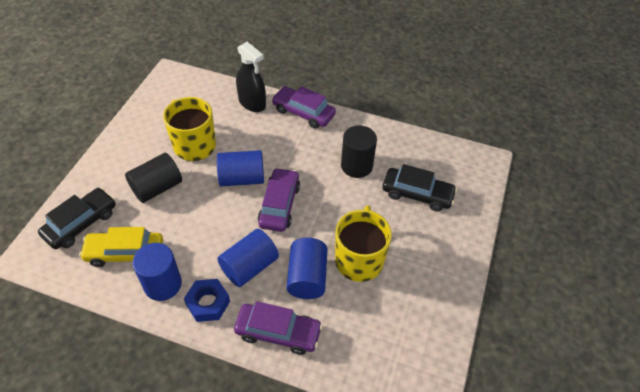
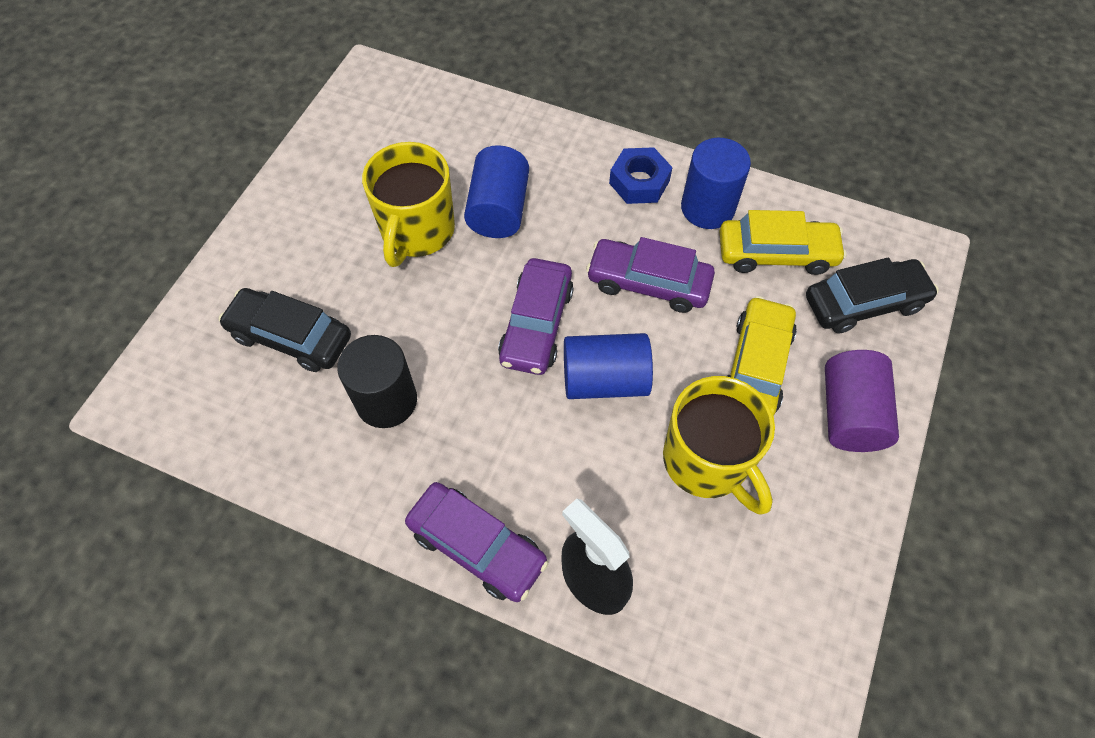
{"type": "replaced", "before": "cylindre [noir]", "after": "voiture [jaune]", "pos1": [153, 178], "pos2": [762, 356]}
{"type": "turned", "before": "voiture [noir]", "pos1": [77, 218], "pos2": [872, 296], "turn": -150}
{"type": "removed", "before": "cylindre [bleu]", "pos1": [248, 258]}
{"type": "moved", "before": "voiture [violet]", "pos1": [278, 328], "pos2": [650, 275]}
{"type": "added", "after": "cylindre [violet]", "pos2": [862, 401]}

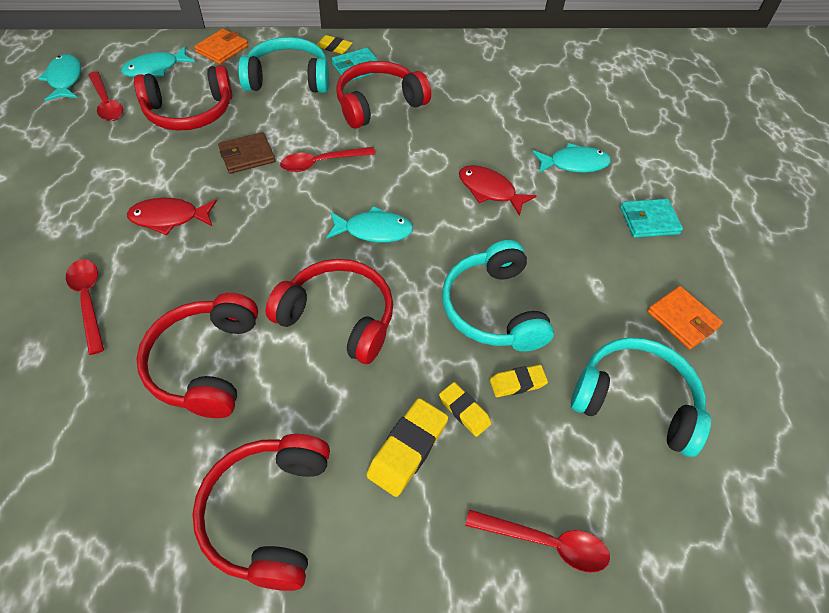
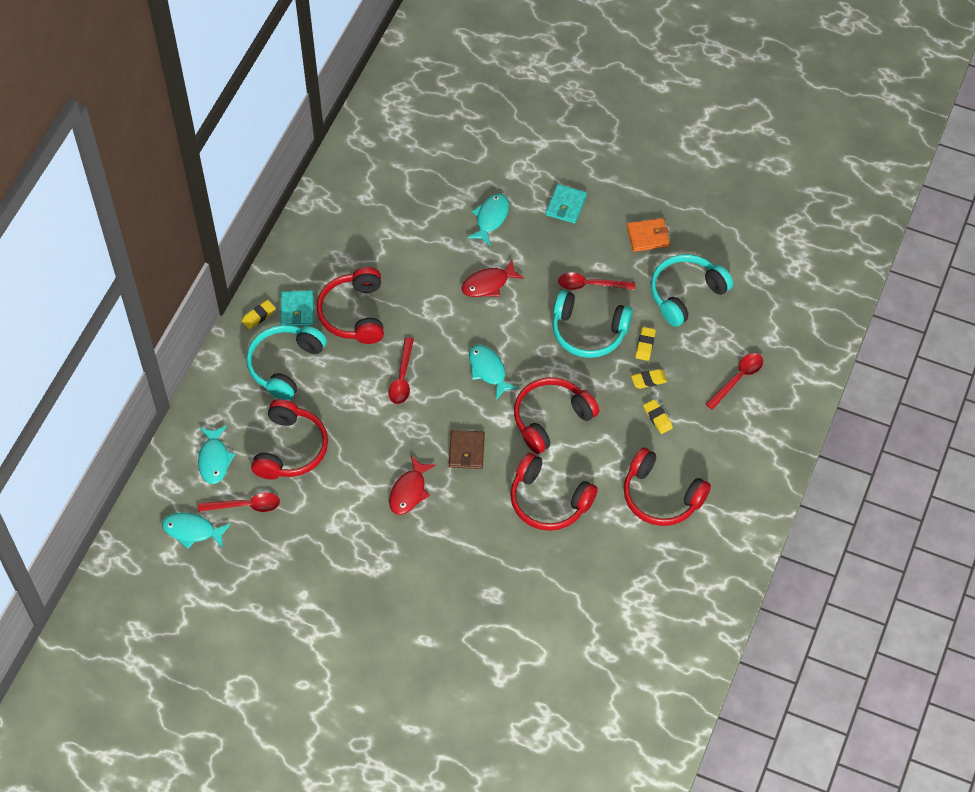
{"type": "removed", "before": "portefeuille [orange]", "pos1": [221, 46]}
{"type": "moved", "before": "portefeuille [marron]", "pos1": [246, 153], "pos2": [467, 449]}
{"type": "turned", "before": "poisson [turquoise]", "pos1": [369, 224], "pos2": [493, 372], "turn": -60}
{"type": "moved", "before": "cuillère [rouge]", "pos1": [85, 307], "pos2": [596, 281]}
{"type": "resized", "before": "gomme [jaune]", "pos1": [407, 447], "pos2": [658, 416], "scale": 0.62}

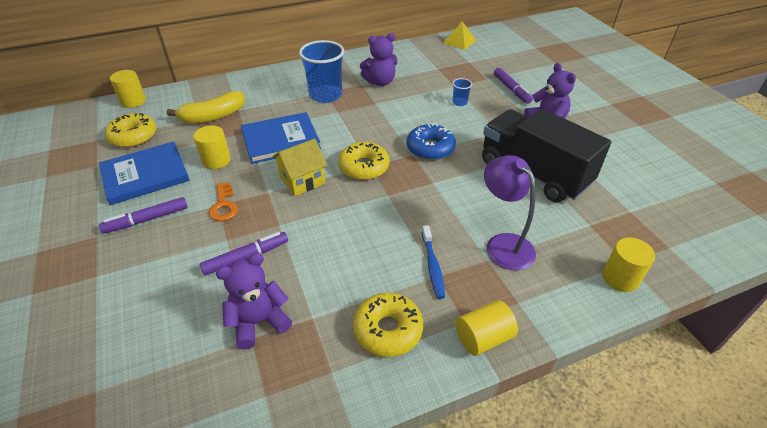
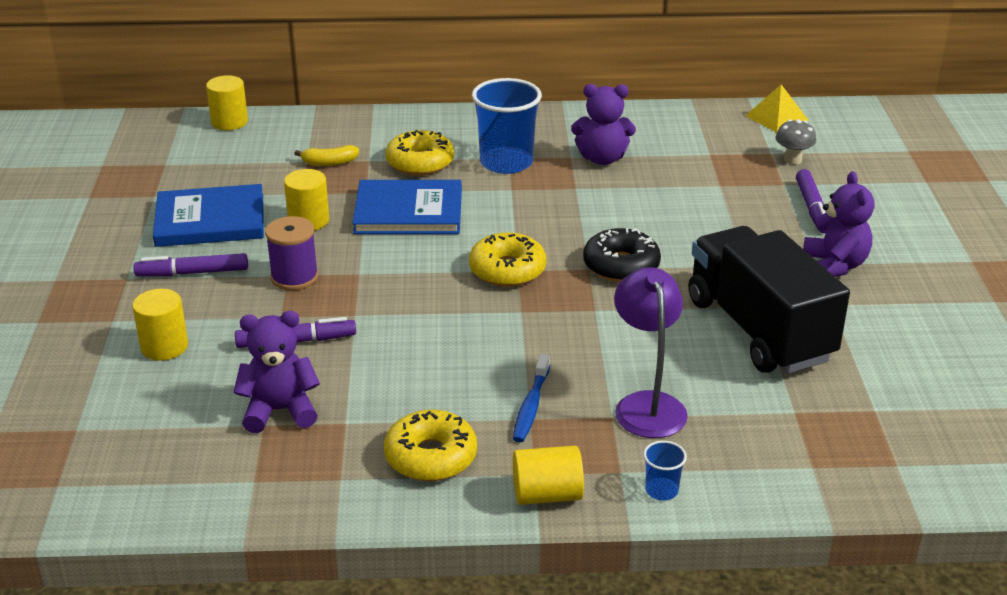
{"type": "moved", "before": "gobelet [bleu]", "pos1": [462, 92], "pos2": [665, 471]}
{"type": "resized", "before": "banane [jaune]", "pos1": [206, 107], "pos2": [326, 155], "scale": 0.56}
{"type": "moved", "before": "beignet [jaune]", "pos1": [130, 130], "pos2": [419, 153]}
{"type": "recoloured", "before": "beignet [bleu]", "after": "beignet [noir]", "pos1": [431, 141], "pos2": [622, 255]}
{"type": "removed", "before": "maison [jaune]", "pos1": [299, 167]}
{"type": "replaced", "before": "clé [orange]", "after": "bobine [violet]", "pos1": [223, 201], "pos2": [291, 253]}
{"type": "moved", "before": "cylindre [jaune]", "pos1": [628, 264], "pos2": [160, 325]}
{"type": "added", "after": "champignon [gris]", "pos2": [795, 141]}

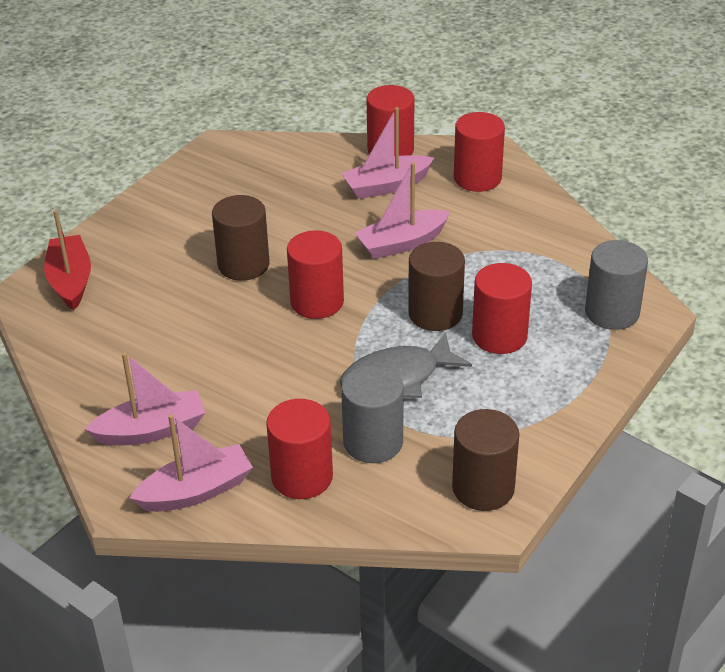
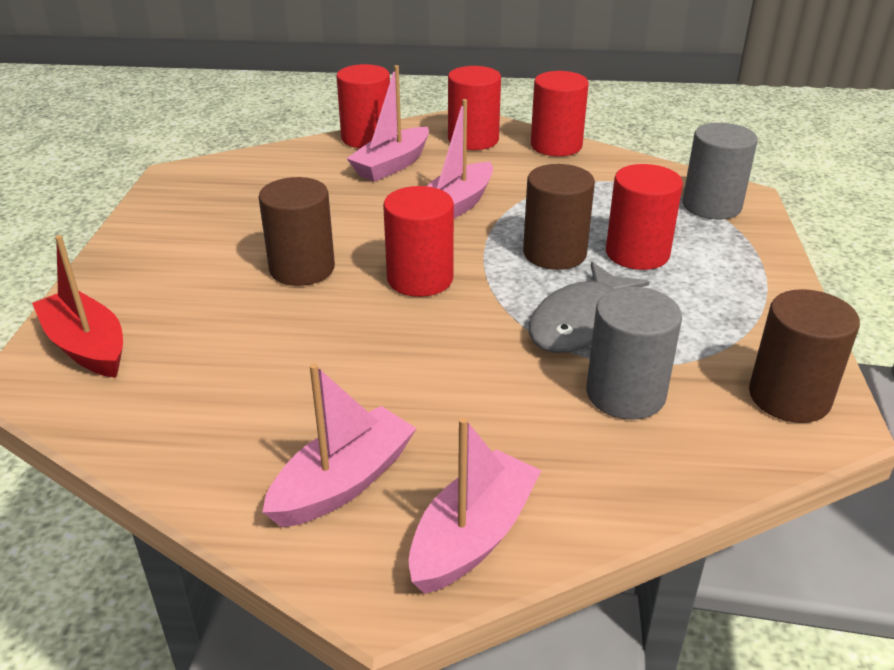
{"type": "moved", "before": "cylindre [rouge]", "pos1": [299, 449], "pos2": [560, 113]}

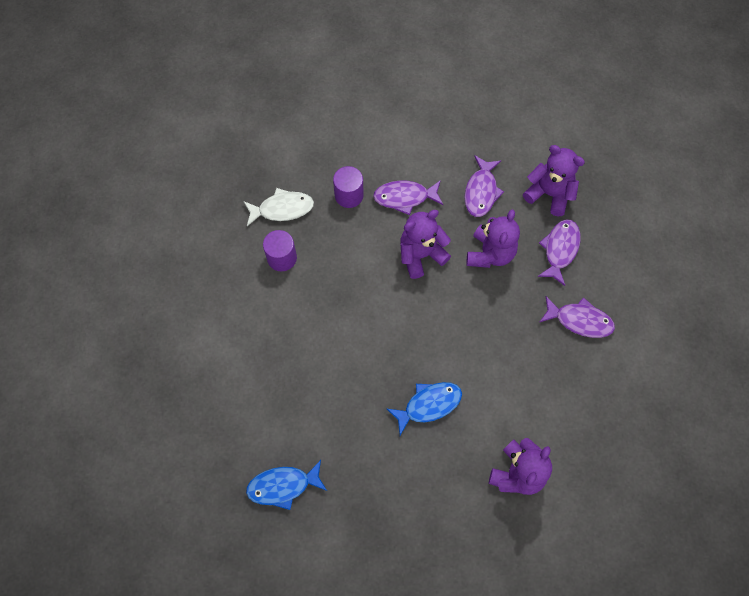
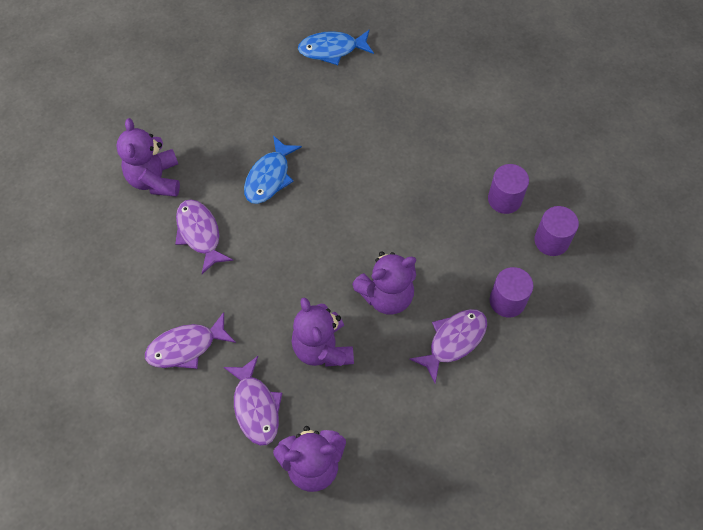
{"type": "moved", "before": "poisson [violet]", "pos1": [484, 186], "pos2": [204, 236]}
{"type": "replaced", "before": "poisson [blanc]", "after": "cylindre [violet]", "pos1": [278, 207], "pos2": [556, 231]}
{"type": "turned", "before": "ours en peluche [violet]", "pos1": [425, 244], "pos2": [384, 283], "turn": 45}
{"type": "turned", "before": "poisson [bleu]", "pos1": [286, 485], "pos2": [336, 47], "turn": -135}

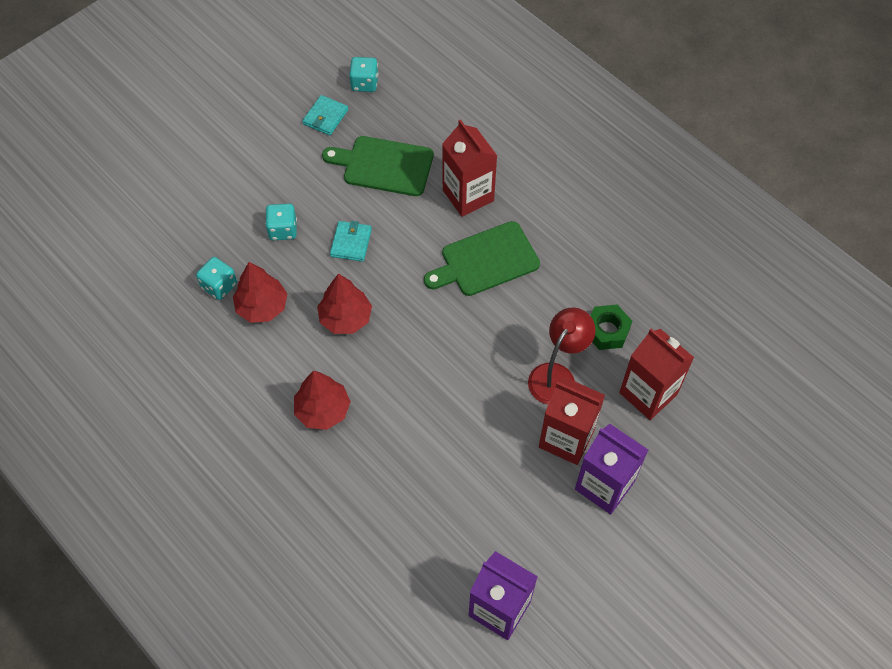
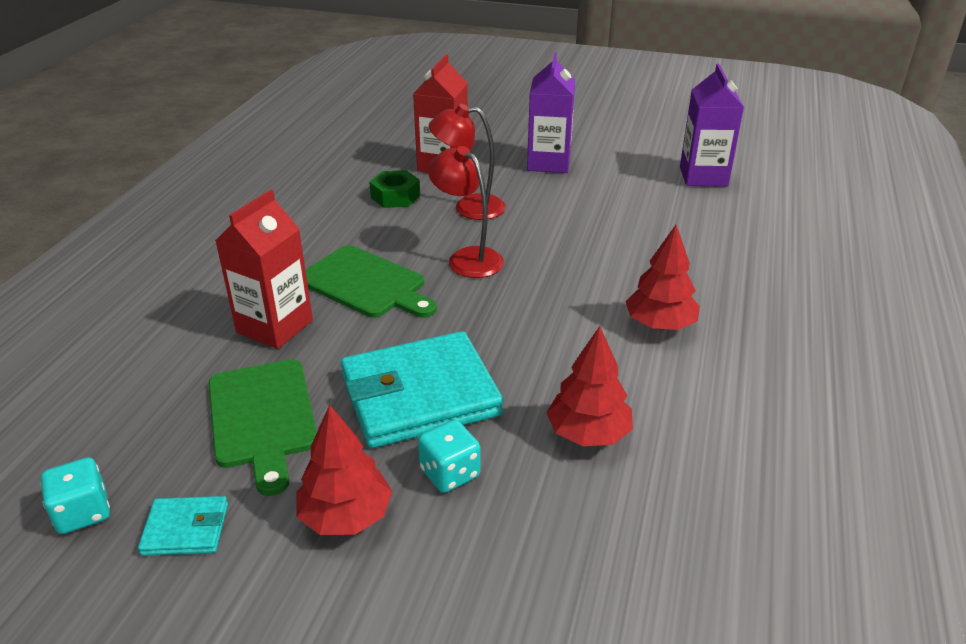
{"type": "resized", "before": "portefeuille [turquoise]", "pos1": [351, 241], "pos2": [422, 389], "scale": 2.18}
{"type": "removed", "before": "dé [turquoise]", "pos1": [216, 278]}
{"type": "moved", "before": "arbre [rouge]", "pos1": [344, 304], "pos2": [344, 470]}
{"type": "removed", "before": "brique de lait [rouge]", "pos1": [572, 420]}
{"type": "added", "after": "lampe [rouge]", "pos2": [466, 212]}

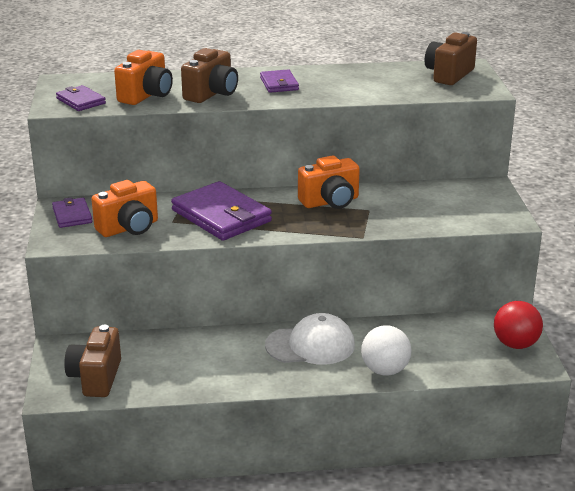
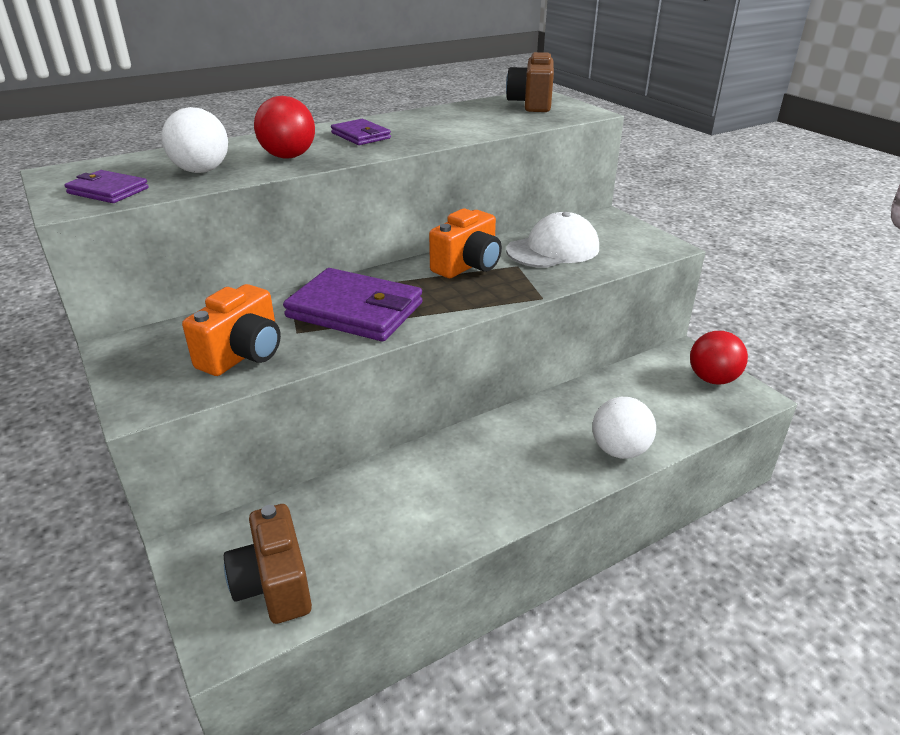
{"type": "replaced", "before": "appareil photo [marron]", "after": "balle [rouge]", "pos1": [209, 75], "pos2": [284, 127]}
{"type": "replaced", "before": "appareil photo [orange]", "after": "balle [blanc]", "pos1": [143, 77], "pos2": [194, 140]}
{"type": "removed", "before": "portefeuille [violet]", "pos1": [72, 212]}
{"type": "moved", "before": "casquette [blanc]", "pos1": [310, 339], "pos2": [552, 240]}

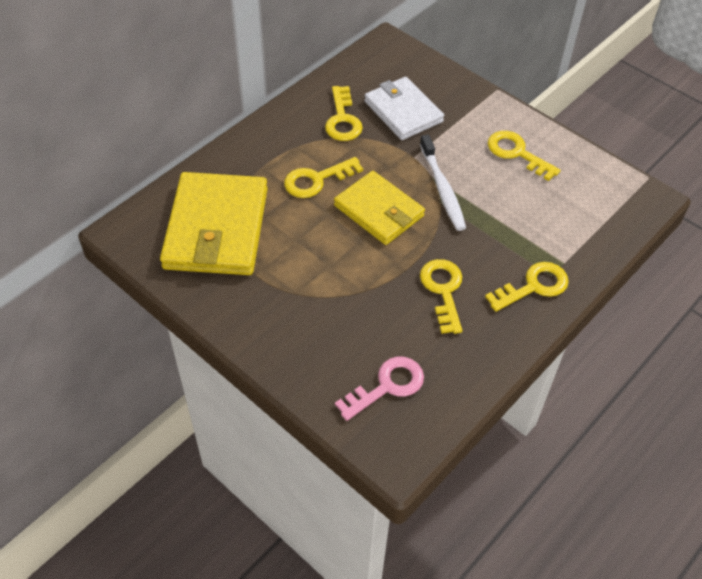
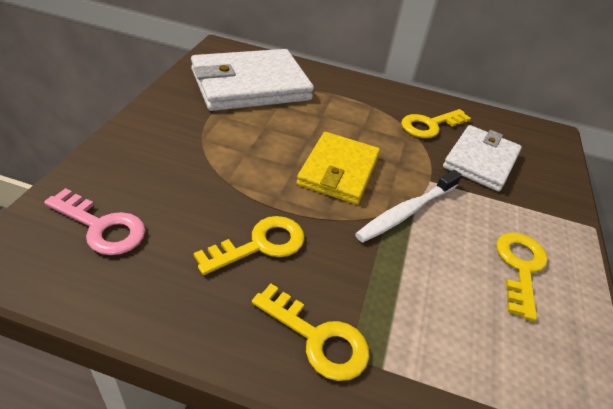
{"type": "removed", "before": "clé [jaune]", "pos1": [323, 177]}
{"type": "recoloured", "before": "portefeuille [jaune]", "after": "portefeuille [blanc]", "pos1": [214, 223], "pos2": [252, 80]}

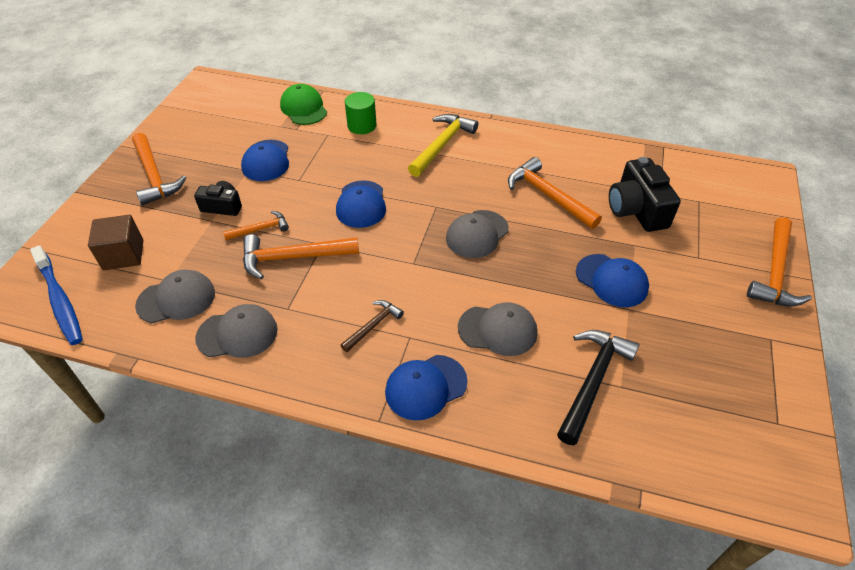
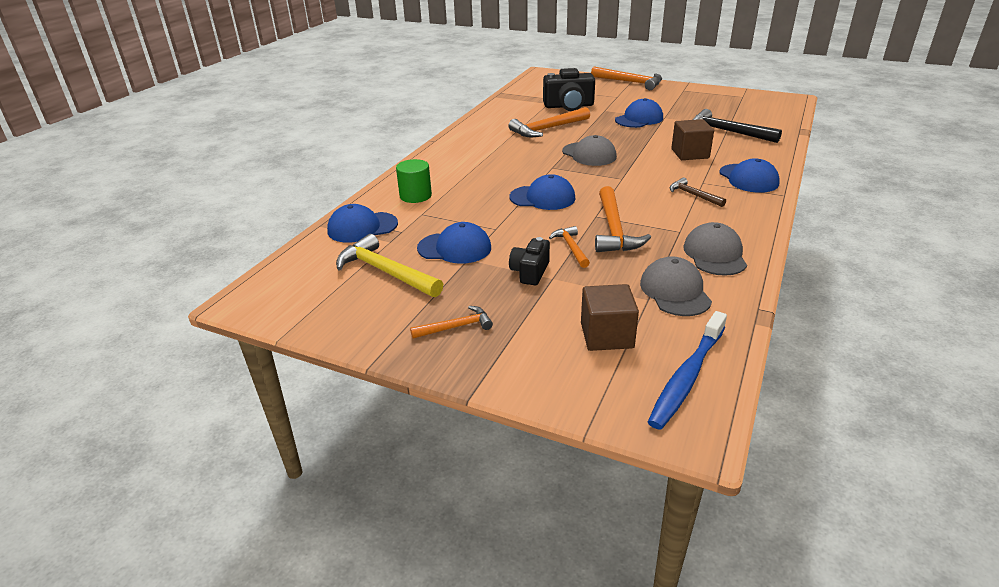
{"type": "recoloured", "before": "casquette [vert]", "after": "casquette [bleu]", "pos1": [303, 104], "pos2": [362, 223]}
{"type": "moved", "before": "marteau [jaune]", "pos1": [443, 145], "pos2": [389, 265]}
{"type": "resized", "before": "marteau [orange]", "pos1": [159, 169], "pos2": [451, 322], "scale": 0.56}
{"type": "turned", "before": "brosse à dents [bleu]", "pos1": [56, 295], "pos2": [687, 370], "turn": 150}
{"type": "replaced", "before": "casquette [gris]", "after": "cube [marron]", "pos1": [497, 329], "pos2": [692, 139]}

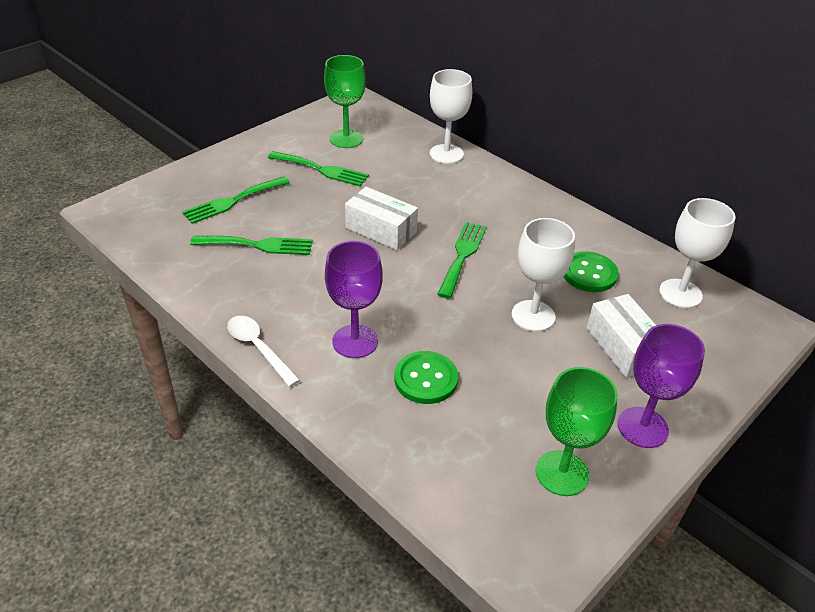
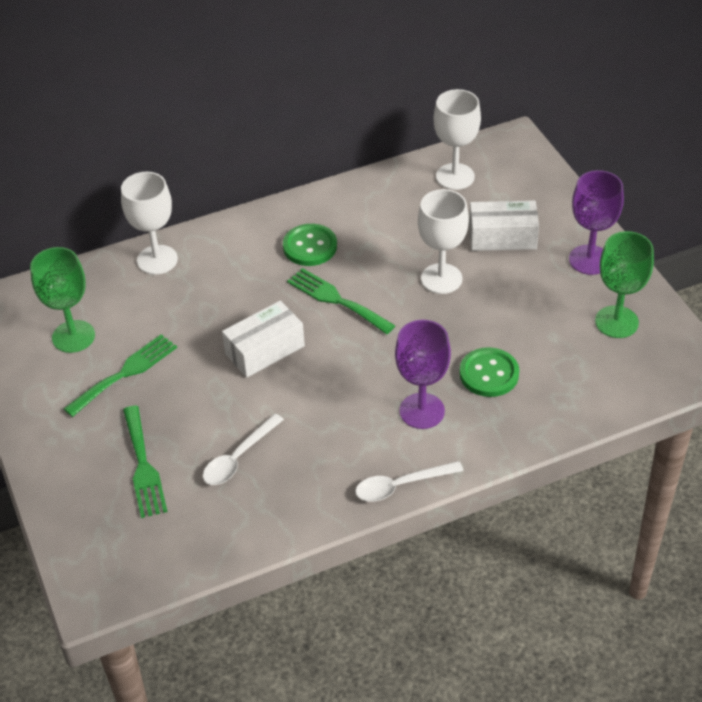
{"type": "replaced", "before": "fourchette [vert]", "after": "cuillère [blanc]", "pos1": [251, 245], "pos2": [243, 449]}
{"type": "moved", "before": "bouton [vert]", "pos1": [591, 271], "pos2": [310, 245]}

